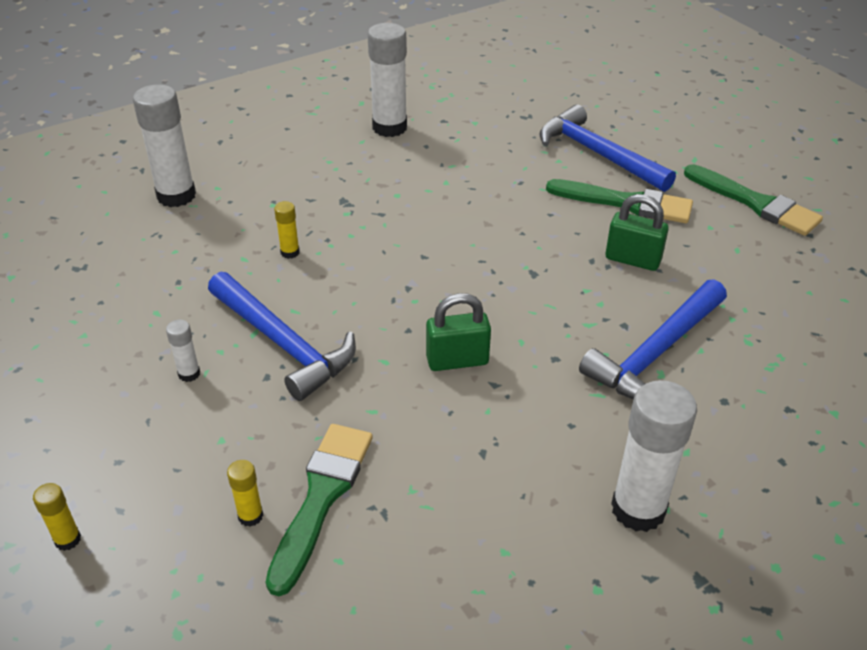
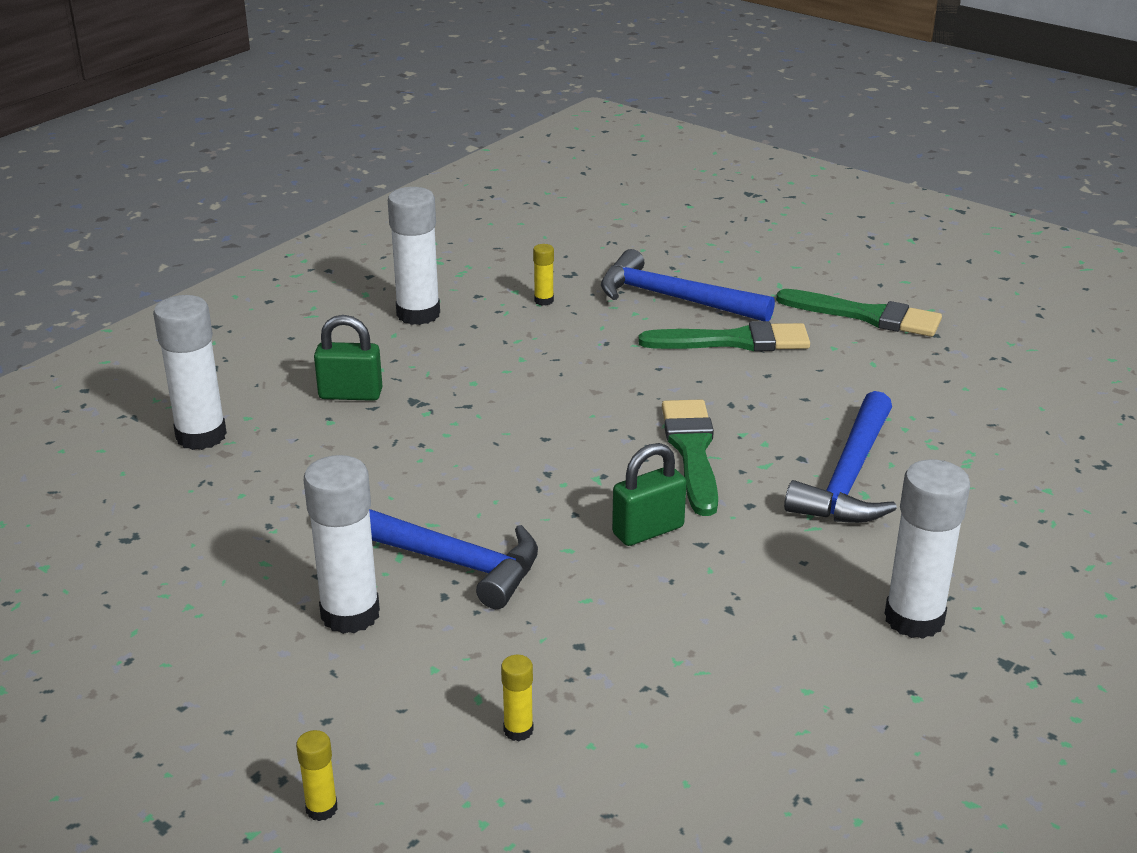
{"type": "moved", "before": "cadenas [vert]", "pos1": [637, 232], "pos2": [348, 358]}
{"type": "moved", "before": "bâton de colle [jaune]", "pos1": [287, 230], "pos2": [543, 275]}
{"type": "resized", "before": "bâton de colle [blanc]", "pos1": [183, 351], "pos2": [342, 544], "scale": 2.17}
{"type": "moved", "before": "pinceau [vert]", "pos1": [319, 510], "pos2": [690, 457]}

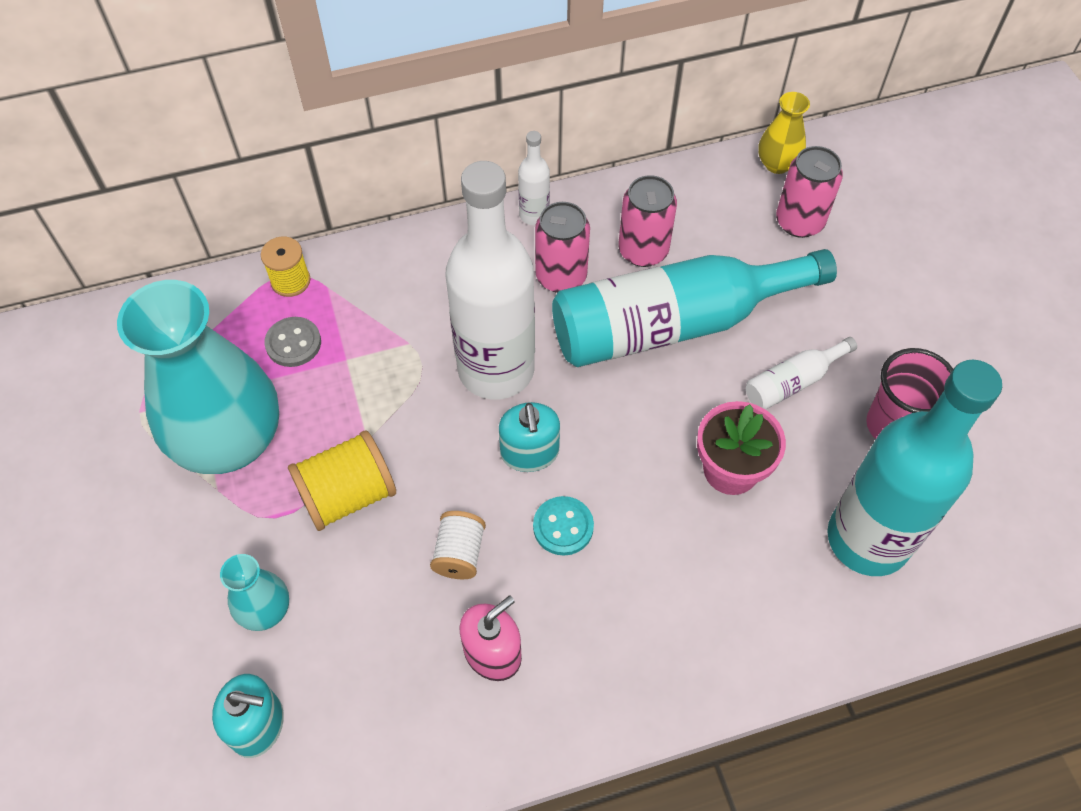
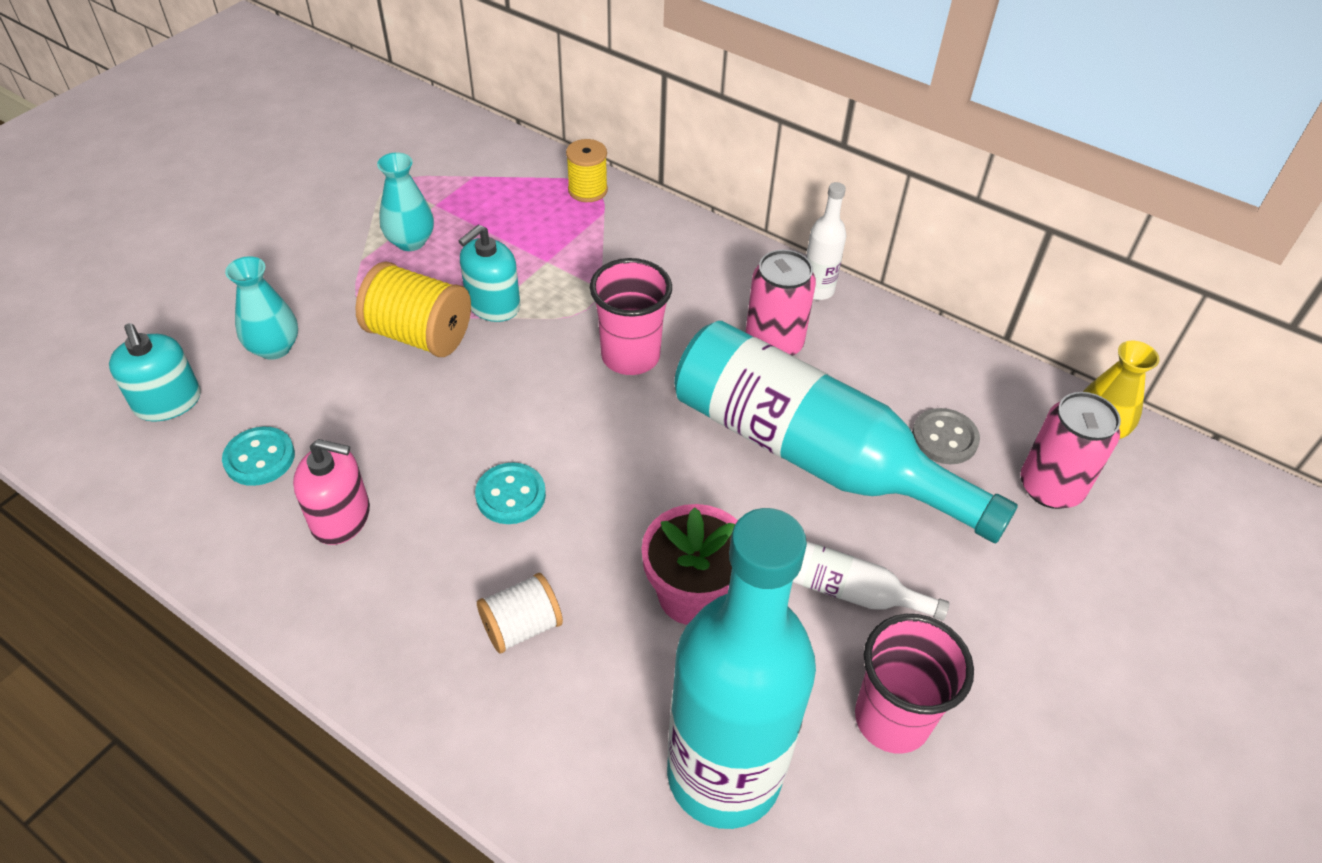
{"type": "replaced", "before": "bouteille [blanc]", "after": "gobelet [rose]", "pos1": [490, 280], "pos2": [631, 316]}
{"type": "removed", "before": "canette [rose]", "pos1": [648, 221]}
{"type": "resized", "before": "vase [turquoise]", "pos1": [198, 377], "pos2": [405, 201], "scale": 0.44}
{"type": "moved", "before": "bouton [gris]", "pos1": [292, 342], "pos2": [946, 436]}
{"type": "moved", "before": "distributeur de savon [turquoise]", "pos1": [529, 437], "pos2": [489, 273]}
{"type": "moved", "before": "bobine [blanc]", "pos1": [458, 545], "pos2": [520, 613]}
{"type": "added", "after": "bouton [turquoise]", "pos2": [258, 456]}

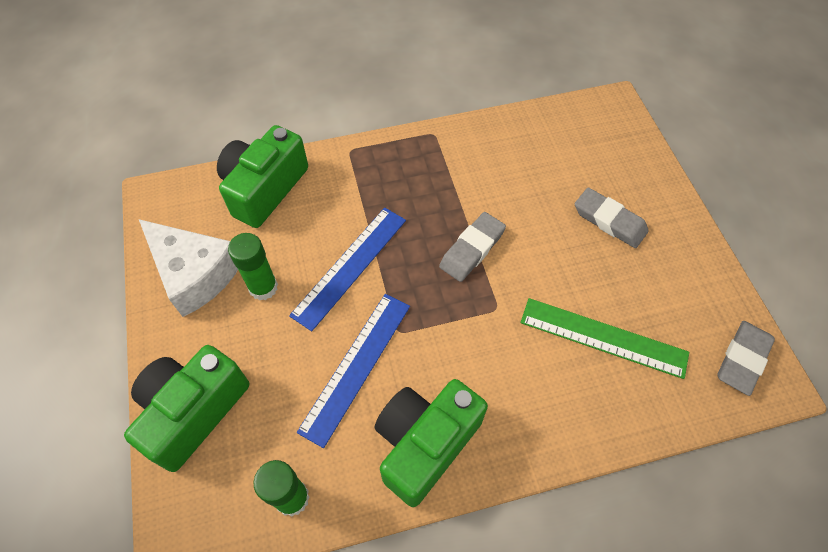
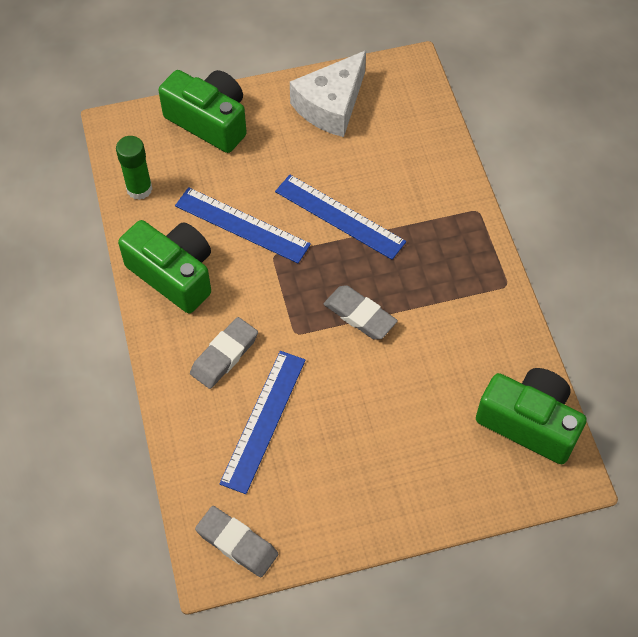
{"type": "moved", "before": "appareil photo [vert]", "pos1": [262, 176], "pos2": [531, 416]}
{"type": "moved", "before": "gomme [gris]", "pos1": [612, 218], "pos2": [224, 353]}
{"type": "removed", "before": "bâton de colle [vert]", "pos1": [253, 266]}
{"type": "recoloured", "before": "règle [vert]", "after": "règle [bleu]", "pos1": [604, 338], "pos2": [262, 422]}

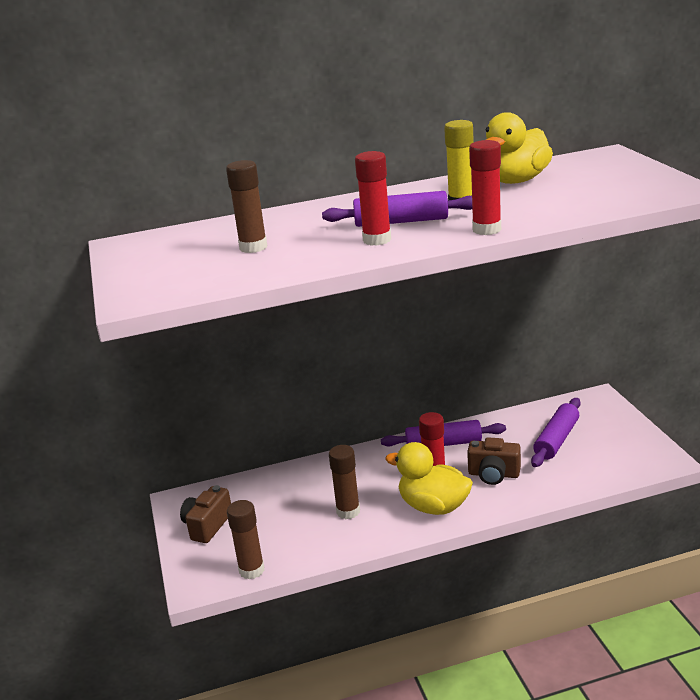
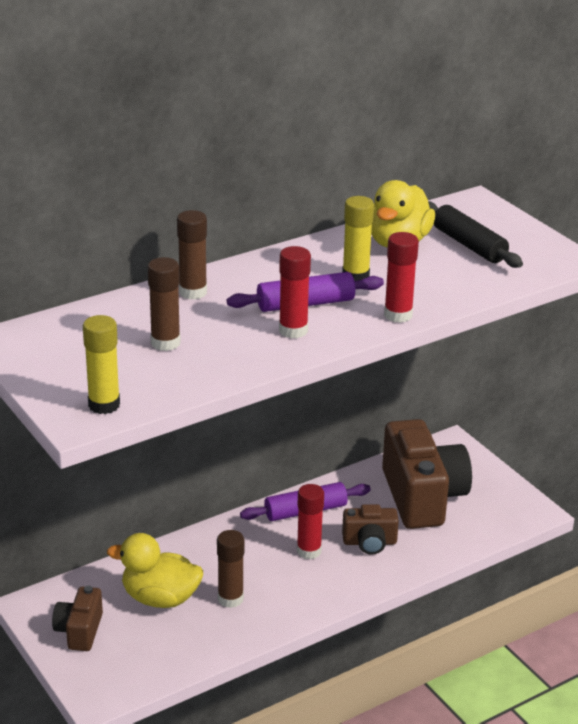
{"type": "replaced", "before": "rouleau à pâtisserie [violet]", "after": "appareil photo [marron]", "pos1": [556, 432], "pos2": [427, 474]}
{"type": "moved", "before": "canard [jaune]", "pos1": [429, 478], "pos2": [155, 570]}
{"type": "moved", "before": "bâton de colle [marron]", "pos1": [245, 539], "pos2": [192, 255]}
{"type": "added", "after": "rouleau à pâtisserie [noir]", "pos2": [475, 234]}
{"type": "added", "after": "bâton de colle [jaune]", "pos2": [101, 364]}

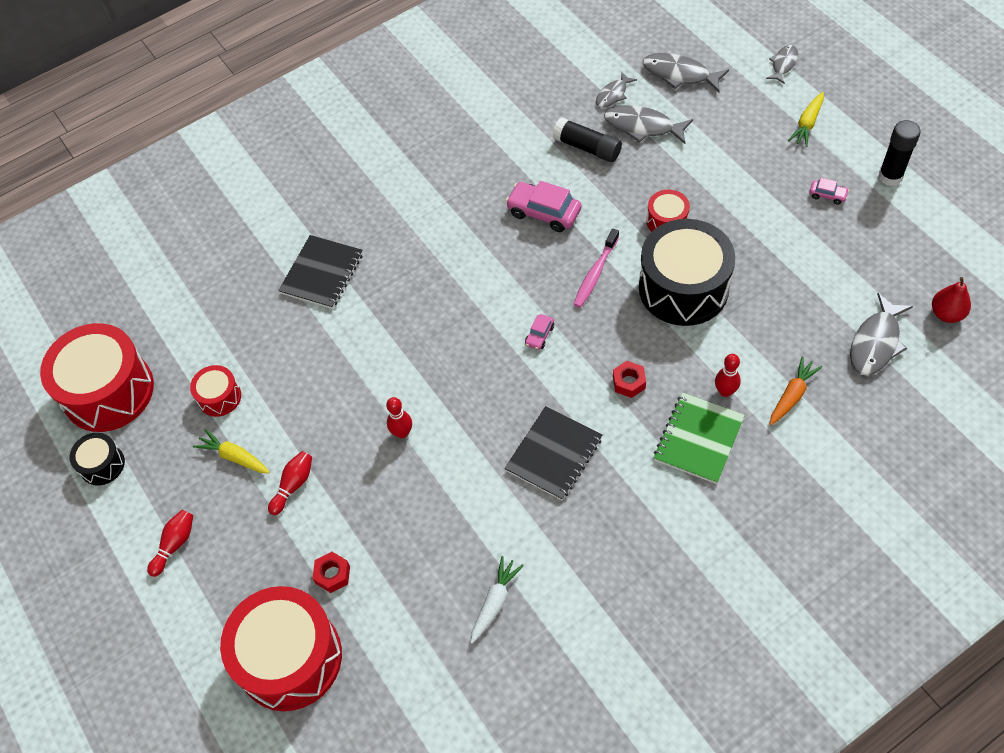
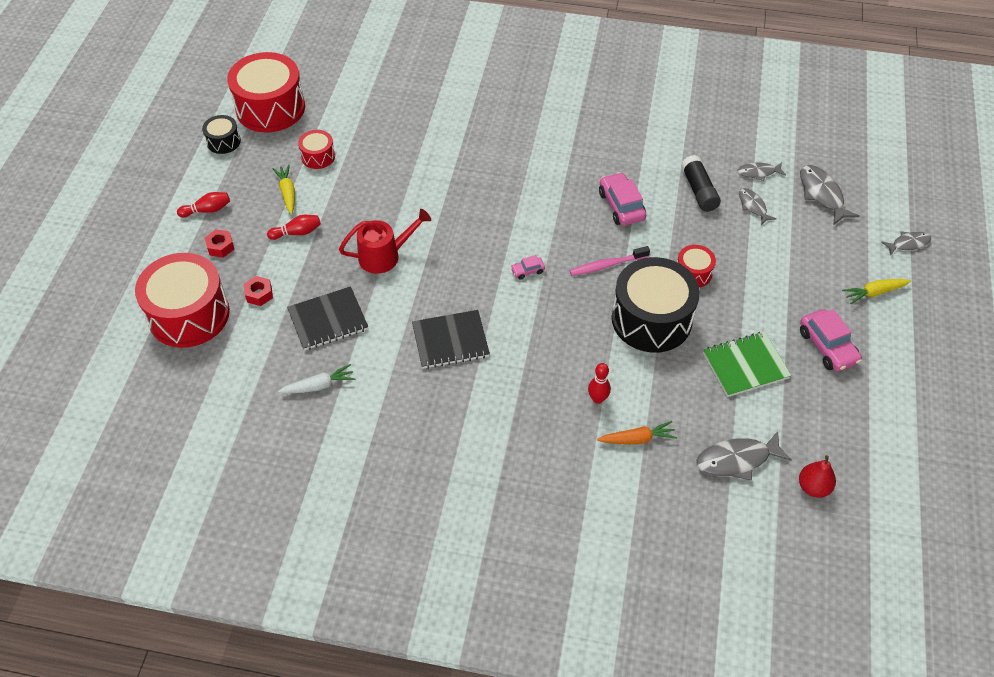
{"type": "resized", "before": "poisson [gris]", "pos1": [648, 124], "pos2": [757, 206], "scale": 0.61}
{"type": "removed", "before": "bâton de colle [noir]", "pos1": [899, 153]}
{"type": "resized", "before": "voiture [rose]", "pos1": [829, 191], "pos2": [831, 340], "scale": 1.98}
{"type": "moved", "before": "carnet [noir]", "pos1": [320, 272], "pos2": [327, 318]}
{"type": "moved", "before": "écrou [rouge]", "pos1": [629, 379], "pos2": [219, 243]}
{"type": "moved", "before": "carnet [vert]", "pos1": [699, 438], "pos2": [747, 364]}
{"type": "replaced", "before": "quille [rouge]", "after": "arrosoir [rouge]", "pos1": [399, 418], "pos2": [385, 241]}

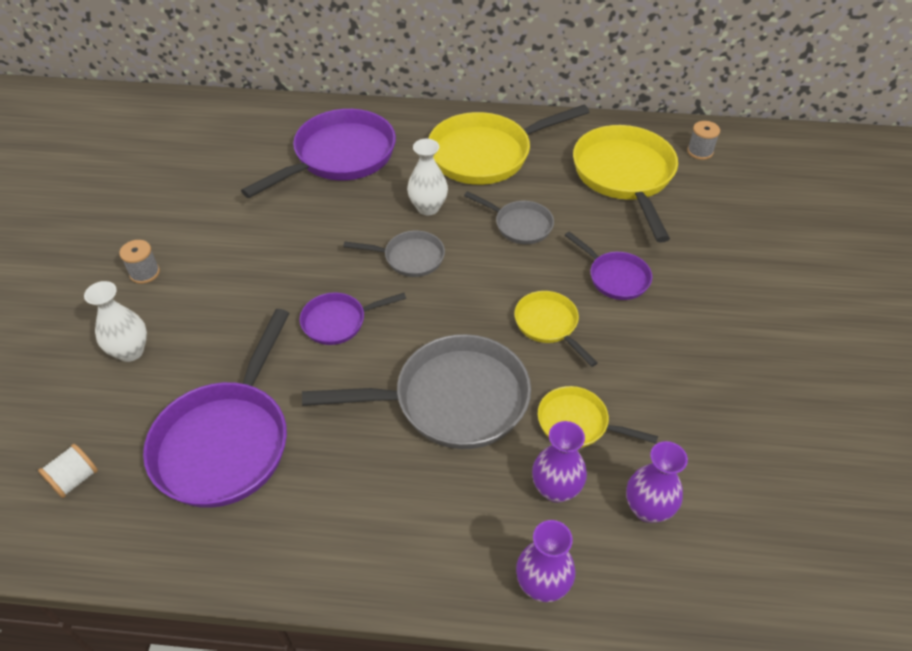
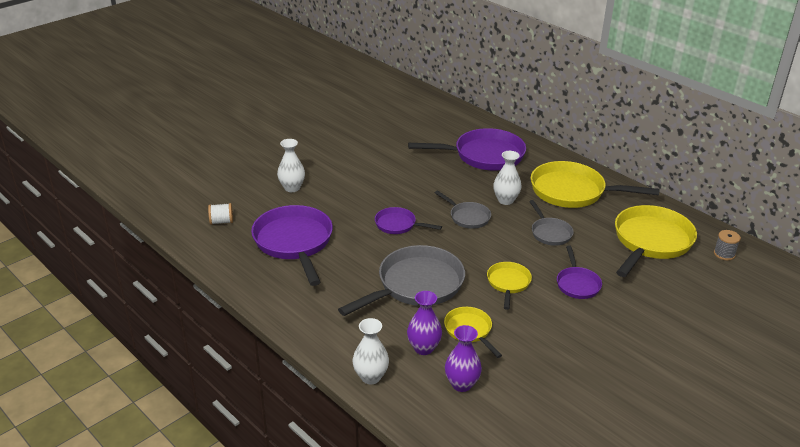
{"type": "removed", "before": "bobine [gris]", "pos1": [139, 262]}
{"type": "turned", "before": "poêle [violet]", "pos1": [216, 408], "pos2": [292, 245], "turn": 105}
{"type": "turned", "before": "poêle [gris]", "pos1": [416, 391], "pos2": [401, 280], "turn": -75}
{"type": "recoloured", "before": "vase [violet]", "after": "vase [blanc]", "pos1": [545, 561], "pos2": [371, 351]}

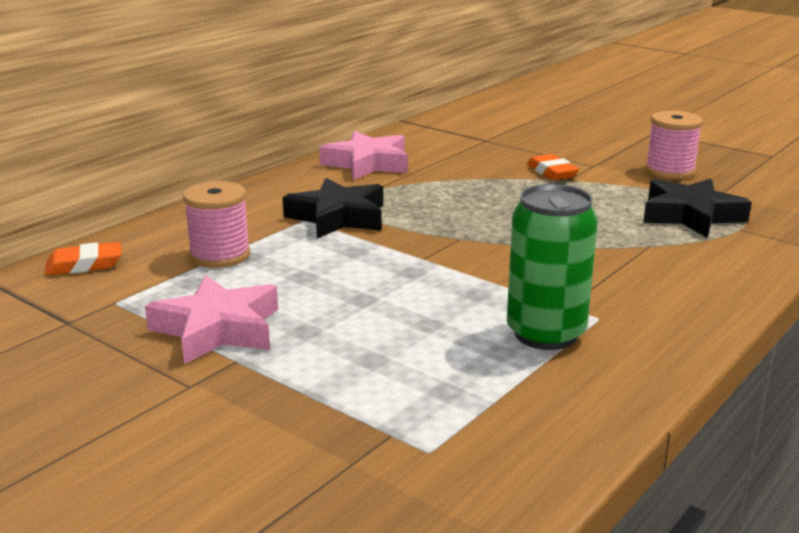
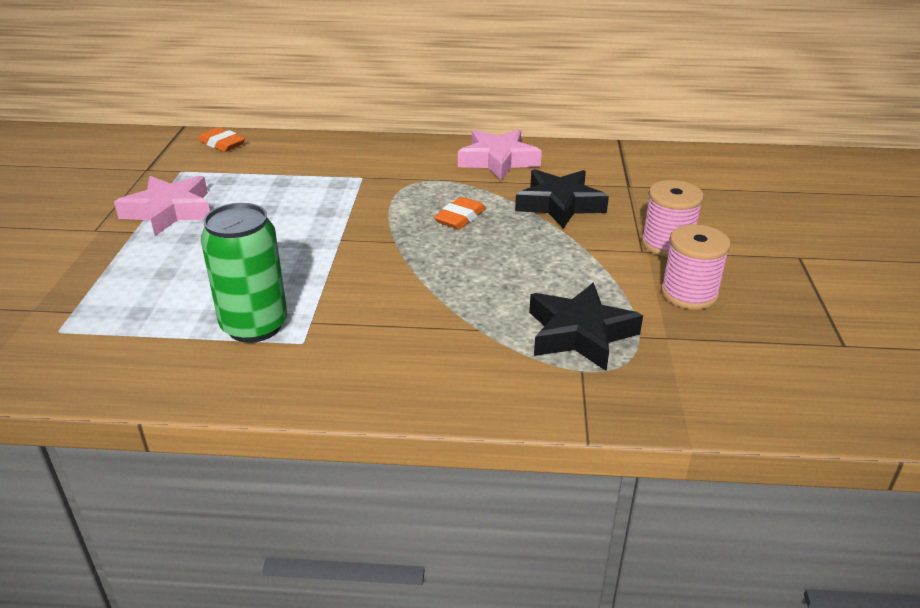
{"type": "moved", "before": "gomme [orange]", "pos1": [553, 167], "pos2": [460, 213]}
{"type": "moved", "before": "étoile [noir]", "pos1": [332, 208], "pos2": [562, 199]}
{"type": "moved", "before": "bobine [rose]", "pos1": [216, 224], "pos2": [672, 218]}

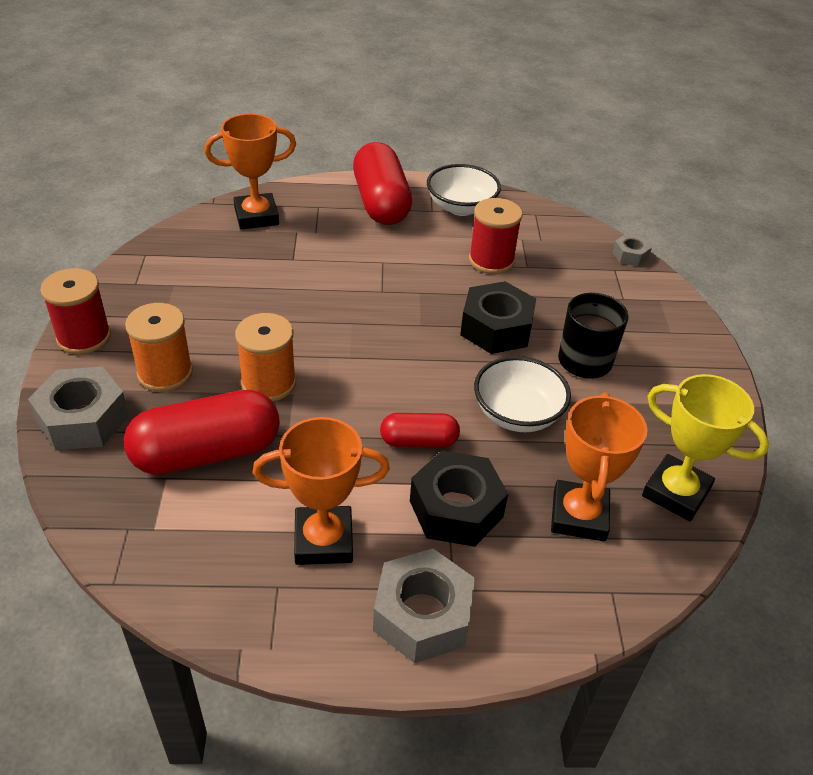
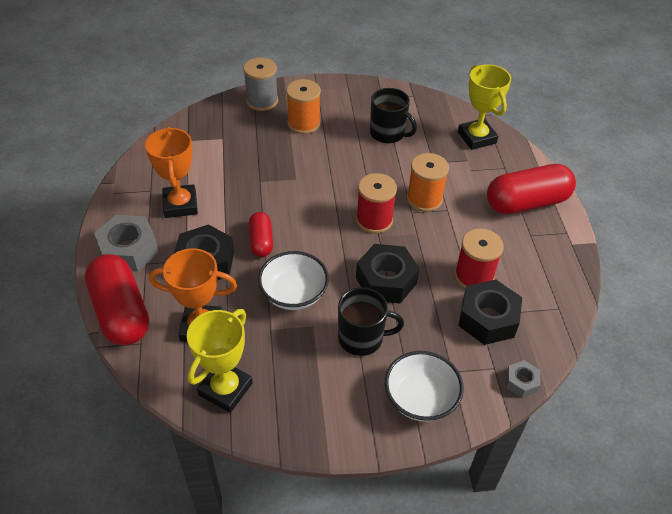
{"type": "recoloured", "before": "trophée [orange]", "after": "trophée [jaune]", "pos1": [250, 172], "pos2": [484, 107]}
{"type": "moved", "before": "bol [blanc]", "pos1": [464, 190], "pos2": [424, 386]}
{"type": "moved", "before": "bobine [rouge]", "pos1": [75, 311], "pos2": [376, 203]}
{"type": "moved", "before": "bobine [orange]", "pos1": [265, 357], "pos2": [428, 182]}
{"type": "replaced", "before": "écrou [gris]", "after": "bobine [gris]", "pos1": [78, 408], "pos2": [260, 84]}
{"type": "moved", "before": "gélule [rouge]", "pos1": [202, 432], "pos2": [117, 300]}
{"type": "added", "after": "tasse [noir]", "pos2": [393, 115]}
{"type": "added", "after": "écrou [noir]", "pos2": [490, 312]}

